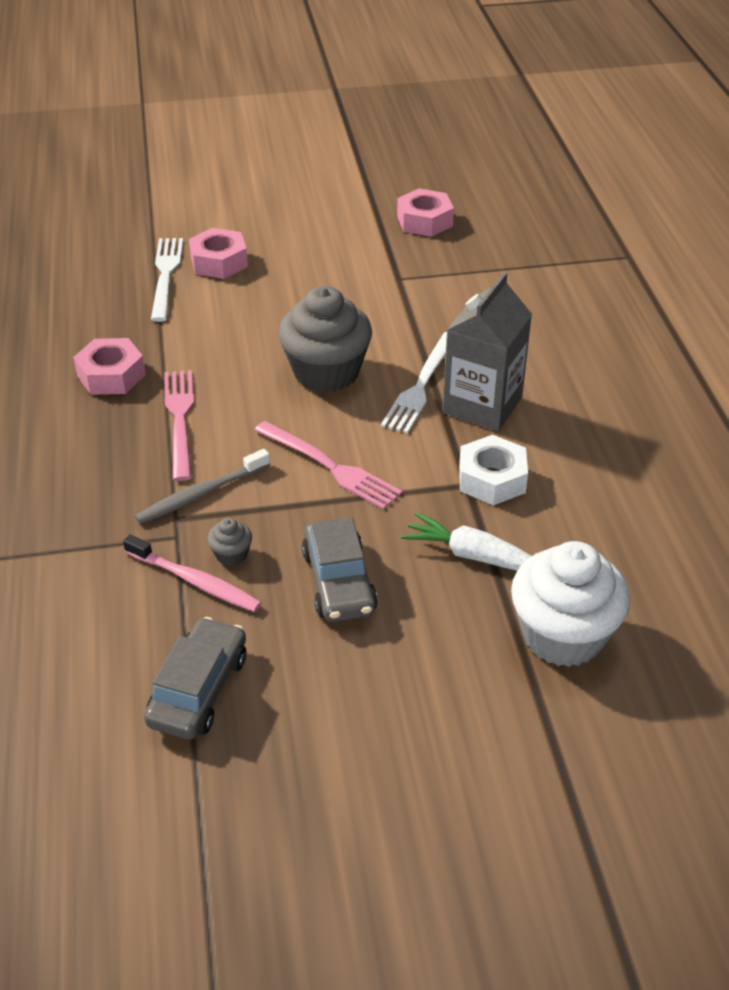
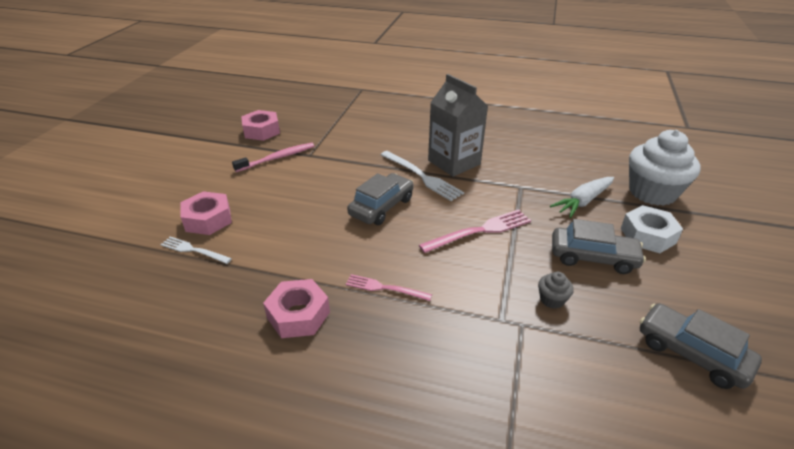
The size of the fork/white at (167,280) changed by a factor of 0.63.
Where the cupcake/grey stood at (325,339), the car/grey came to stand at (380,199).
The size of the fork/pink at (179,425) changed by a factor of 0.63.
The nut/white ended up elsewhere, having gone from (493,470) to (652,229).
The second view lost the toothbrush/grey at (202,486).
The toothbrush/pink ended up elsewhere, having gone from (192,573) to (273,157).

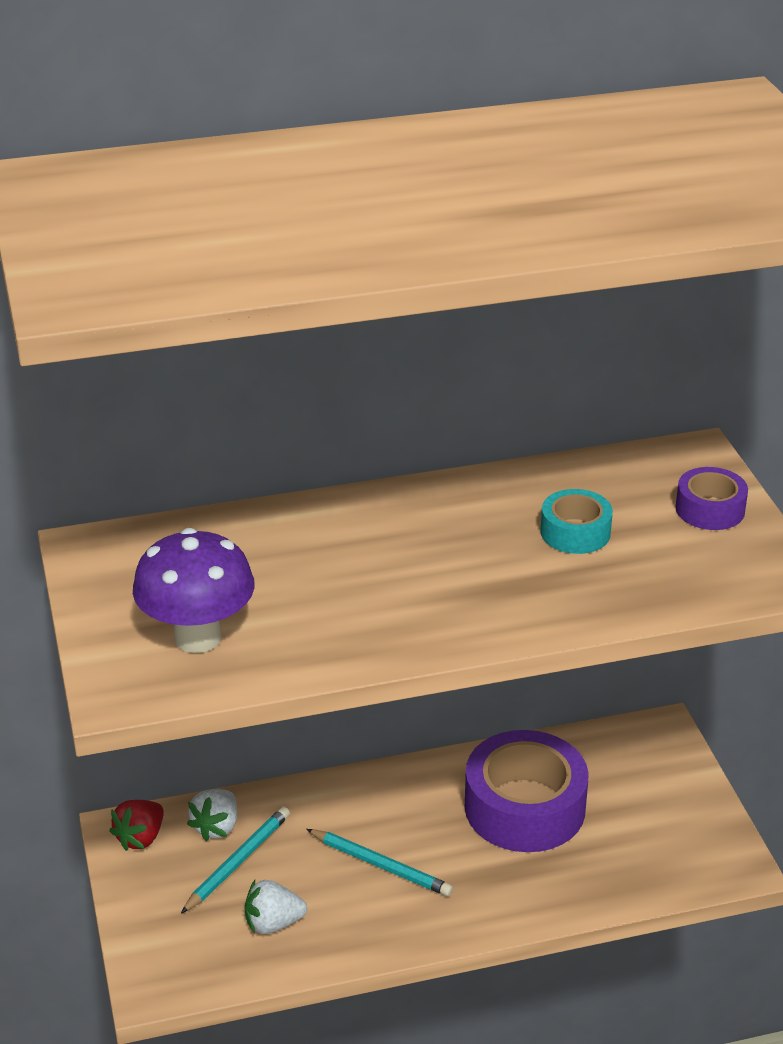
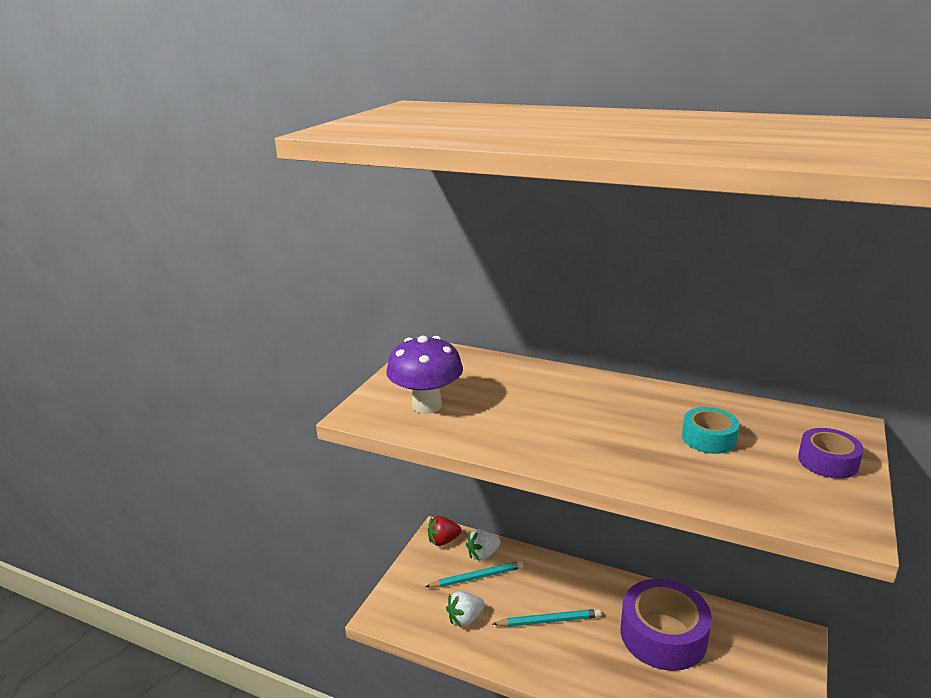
The pencil/turquoise at (379,862) ended up facing another way, 75 degrees counterclockwise from before.
The strawberry/white at (276,907) ended up facing another way, 60 degrees counterclockwise from before.

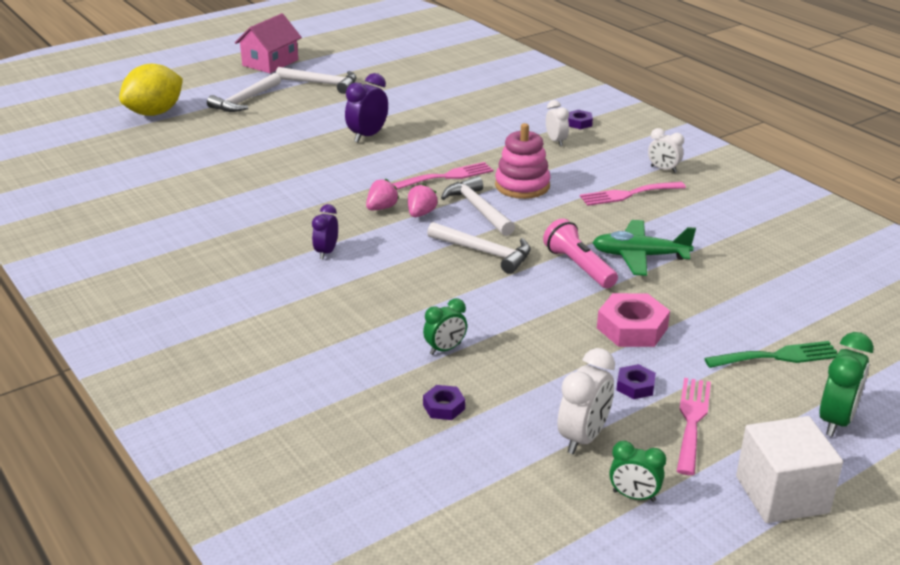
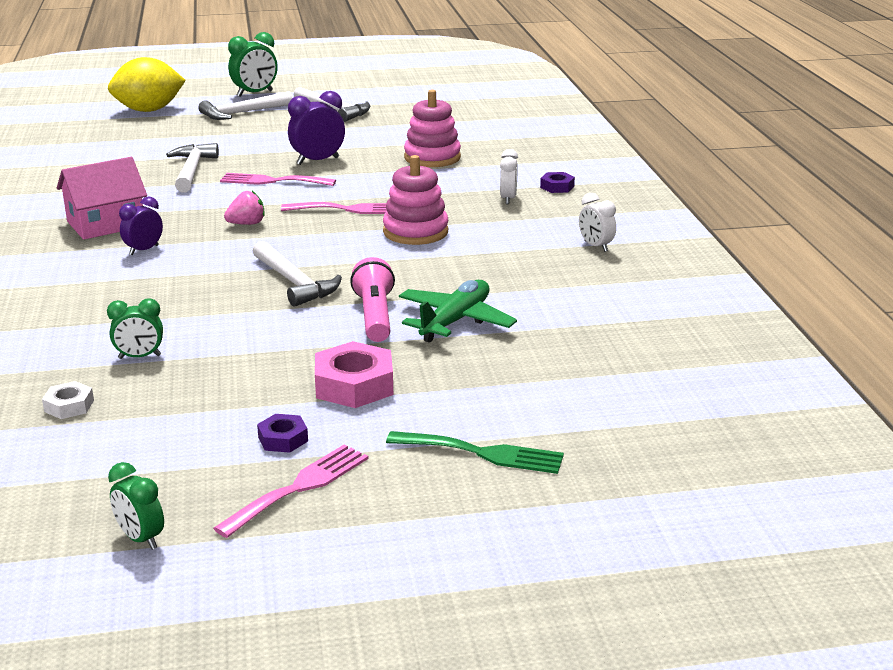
The house/pink ended up elsewhere, having gone from (268,43) to (102,198).
The hammer/white ended up elsewhere, having gone from (478,206) to (192,167).
The fork/pink ended up elsewhere, having gone from (633,194) to (278,179).
The second view lost the strawberry/pink at (423,200).
The plane/green at (644,248) ended up facing another way, 90 degrees clockwise from before.
The clock/green ended up elsewhere, having gone from (846,384) to (253,64).
The second view lost the clock/white at (586,401).
What was the nut/purple at (444,402) turned into the nut/white at (68,400).
The second view lost the cube/white at (789,469).
The second view gained the stacking toy/pink at (432,128).

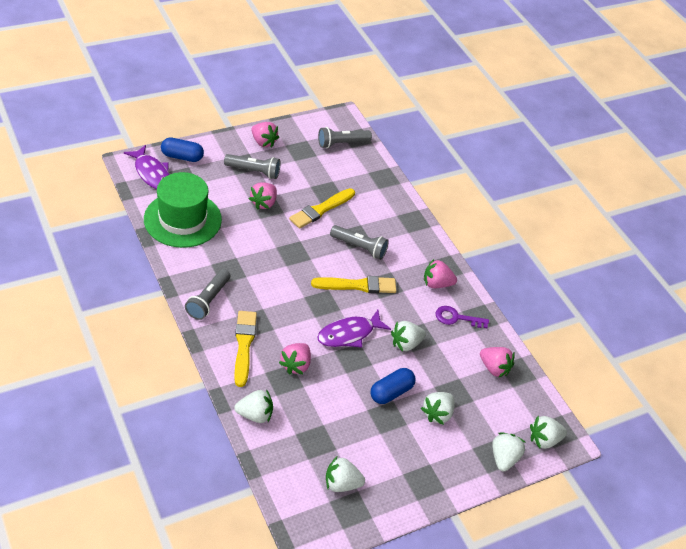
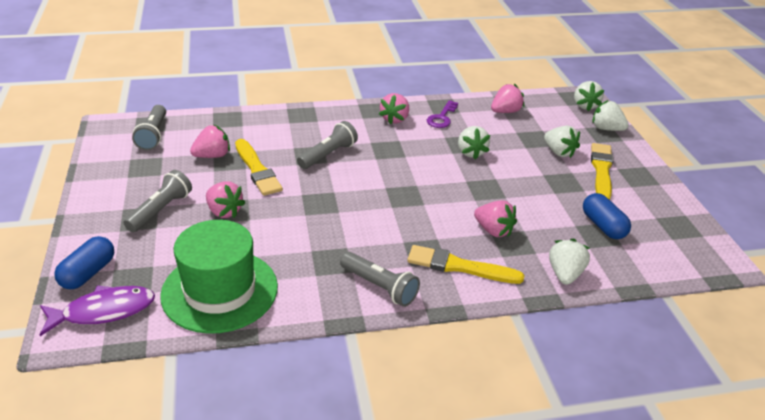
The strawberry/pink ended up elsewhere, having gone from (265,135) to (210,141).
The brush/yellow ended up elsewhere, having gone from (354,284) to (602,171).
The second view lost the fish/purple at (354,328).
The capsule/blue ended up elsewhere, having gone from (393,386) to (607,216).
The second view lost the strawberry/white at (345,474).

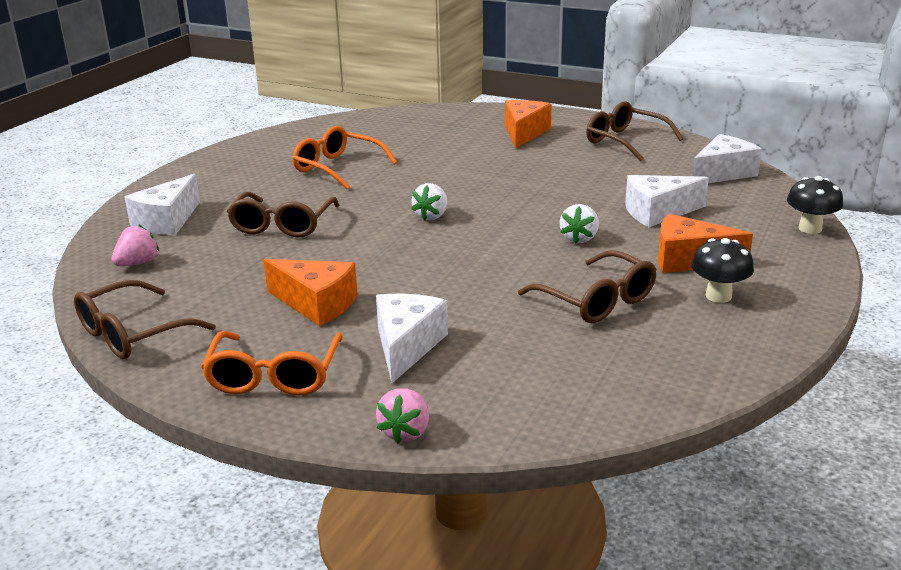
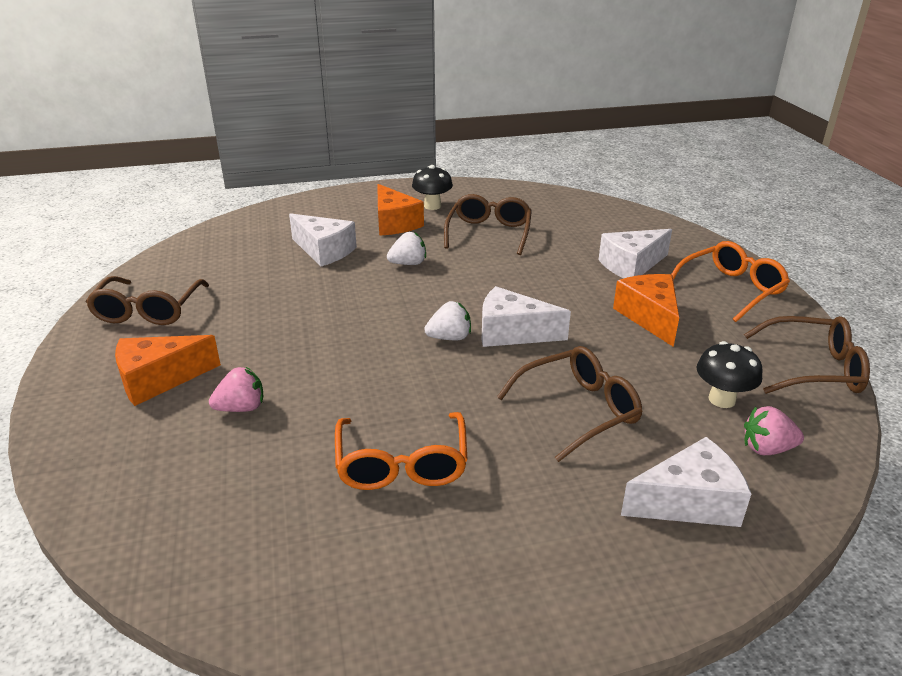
The cheese/white ended up elsewhere, having gone from (727,158) to (526,316).
The mushroom/black ended up elsewhere, having gone from (815,205) to (729,374).
The strawberry/pink ended up elsewhere, having gone from (402,416) to (236,389).

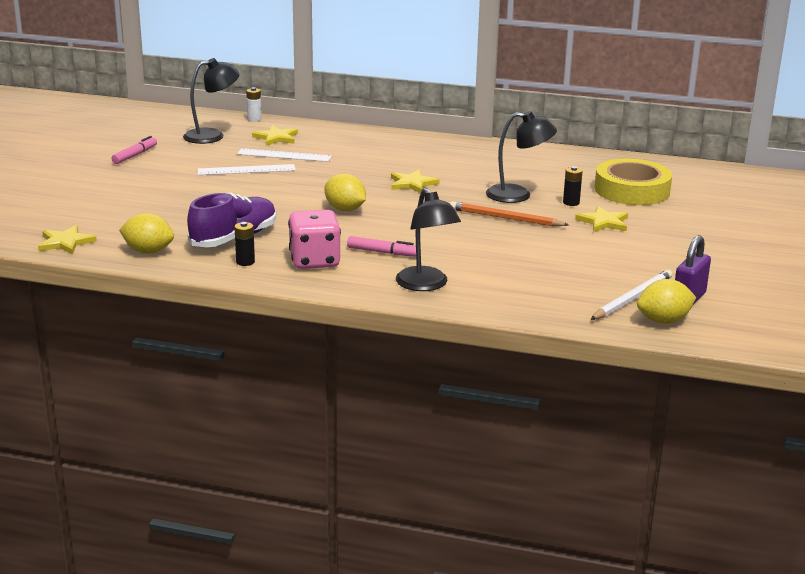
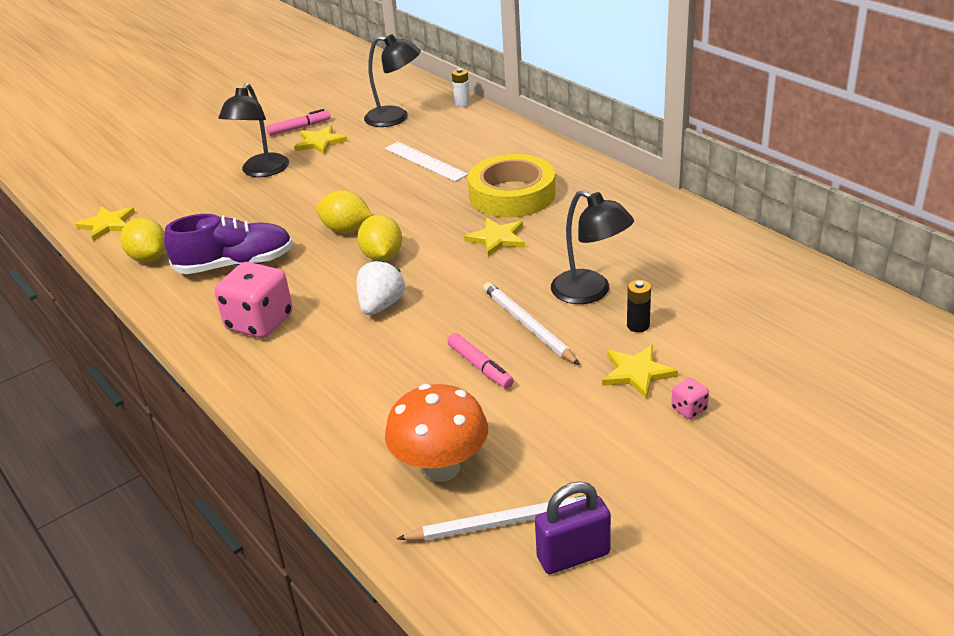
The star/yellow ended up elsewhere, having gone from (275,135) to (320,139).
The tape/yellow ended up elsewhere, having gone from (633,182) to (511,186).
The second view lost the ruler/white at (246,169).
The lamp/black ended up elsewhere, having gone from (428,239) to (253,130).
What was the pencil/orange at (509,213) turned into the pencil/white at (531,323).
The second view lost the battery/black at (244,244).
The marker/pink ended up elsewhere, having gone from (381,246) to (480,361).
The lemon/yellow ended up elsewhere, having gone from (666,301) to (344,211).
The second view gained the strawberry/white at (381,287).
The second view gained the dice/pink at (690,398).
The second view gained the mushroom/orange at (436,433).

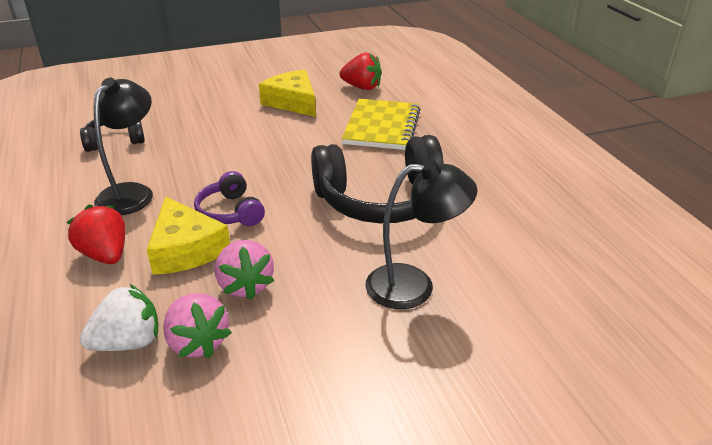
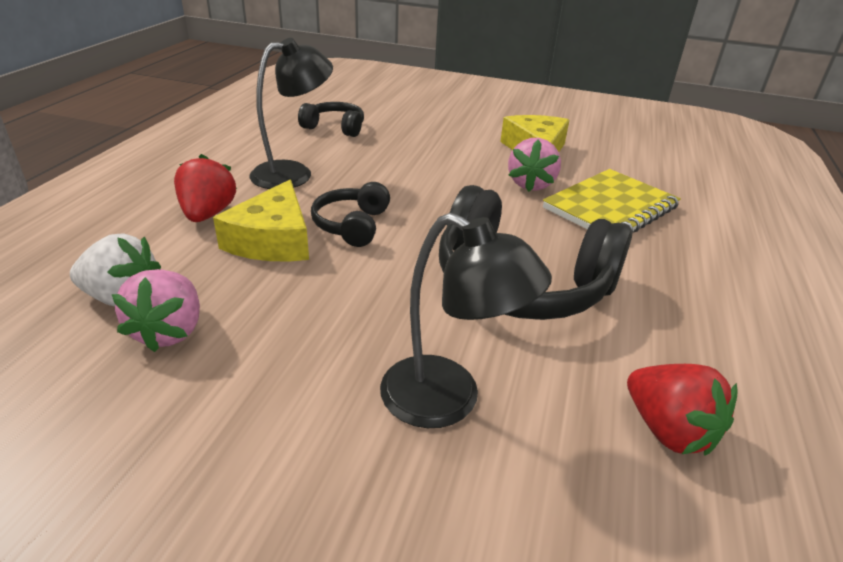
The strawberry/red ended up elsewhere, having gone from (361,71) to (682,409).
What was the headphones/purple at (229,198) turned into the headphones/black at (350,214).
The strawberry/pink ended up elsewhere, having gone from (244,270) to (534,165).

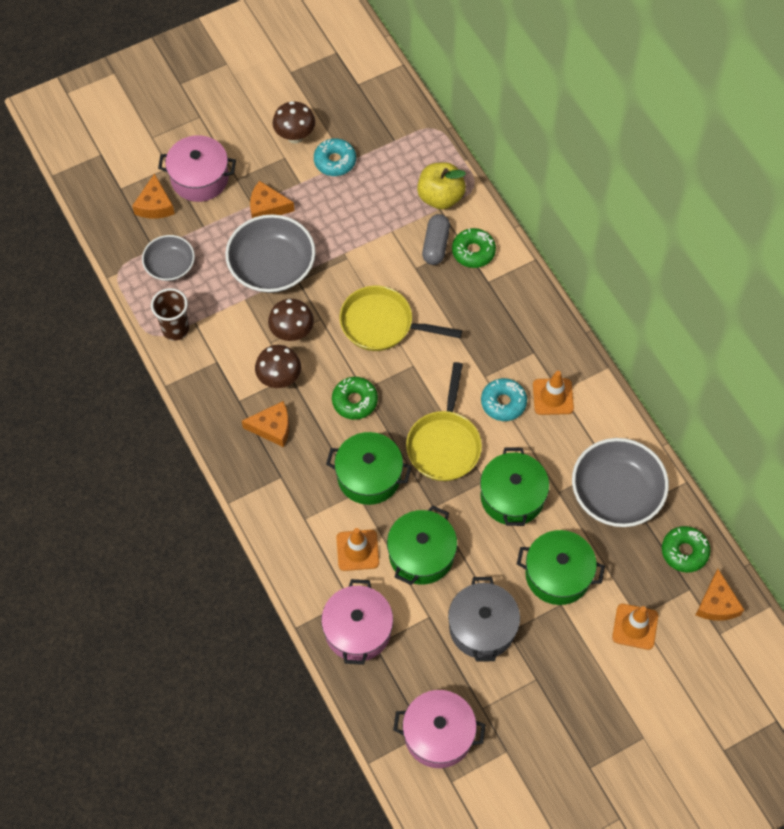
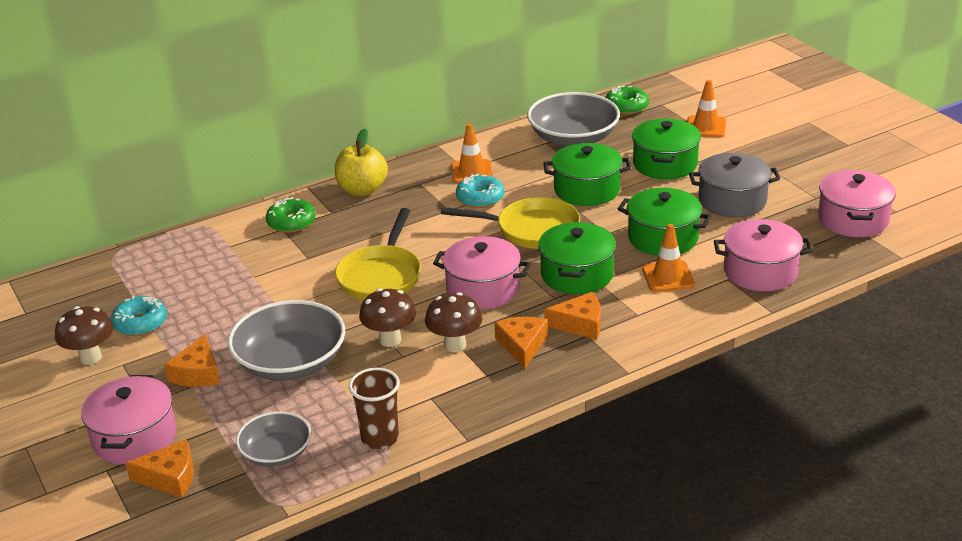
The apple/yellow ended up elsewhere, having gone from (441,186) to (361,162).
The second view lost the capsule/grey at (436,239).
Where the donut/green stood at (355,398), the pot/pink came to stand at (482,273).
The cheese/orange ended up elsewhere, having gone from (720,595) to (572,316).

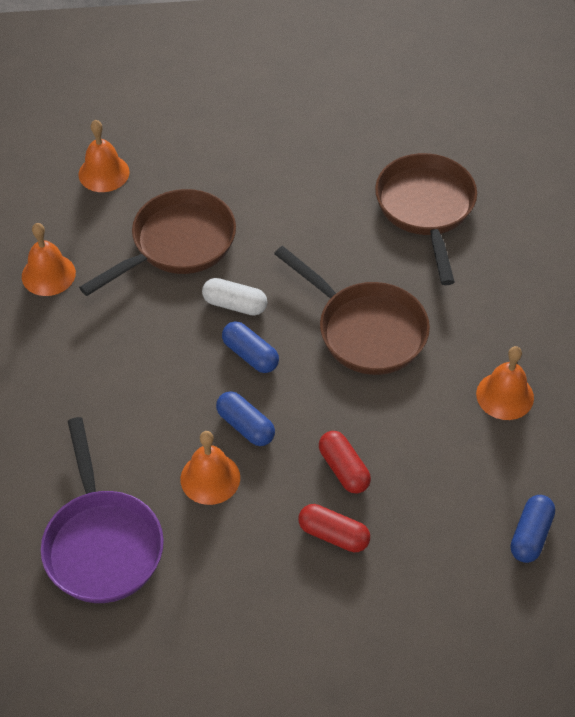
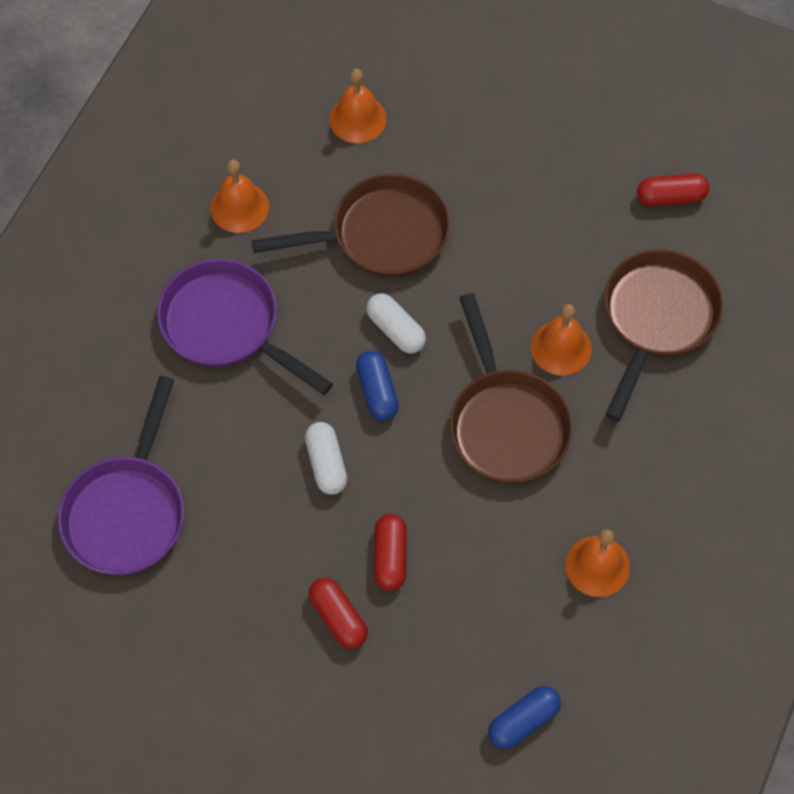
What was the capsule/blue at (245,418) turned into the capsule/white at (326,458).
The bell/orange ended up elsewhere, having gone from (210,468) to (561,339).
The second view gained the capsule/red at (673,190).
The second view gained the pan/purple at (245,327).

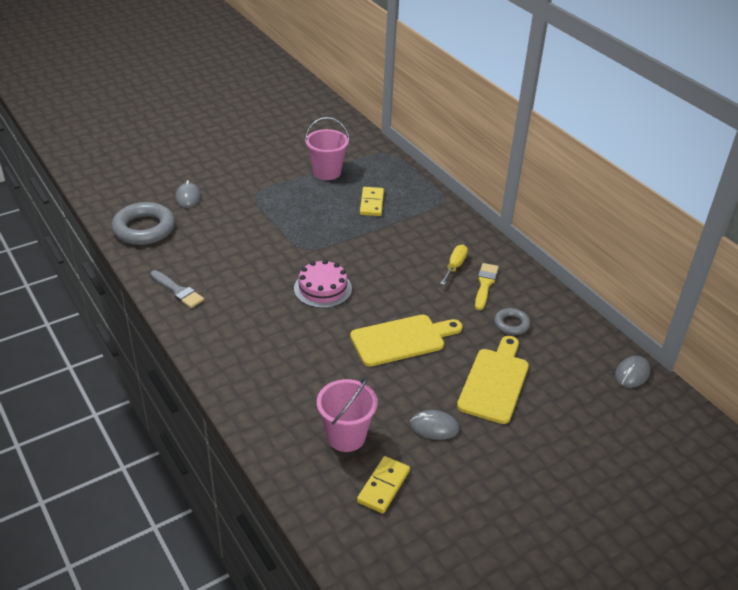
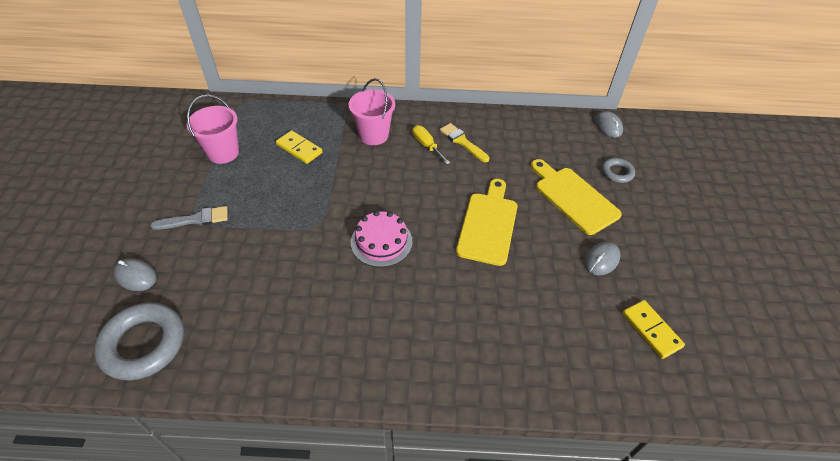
The brush/grey ended up elsewhere, having gone from (177,289) to (189,218).
The ring/grey ended up elsewhere, having gone from (512,321) to (618,170).
The bucket/pink ended up elsewhere, having gone from (347,414) to (371,111).

